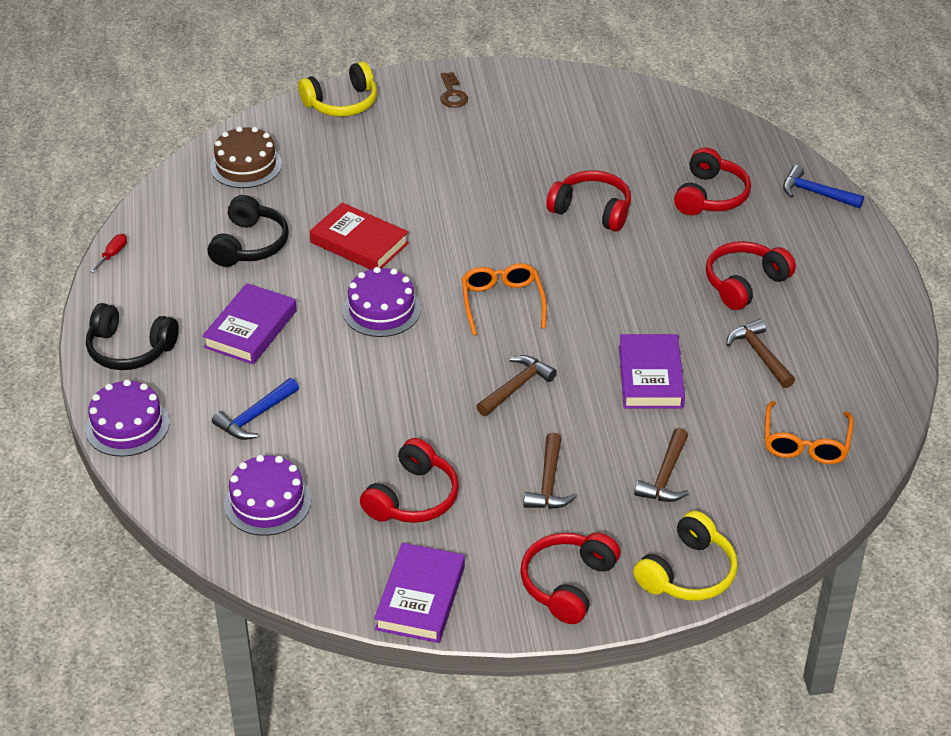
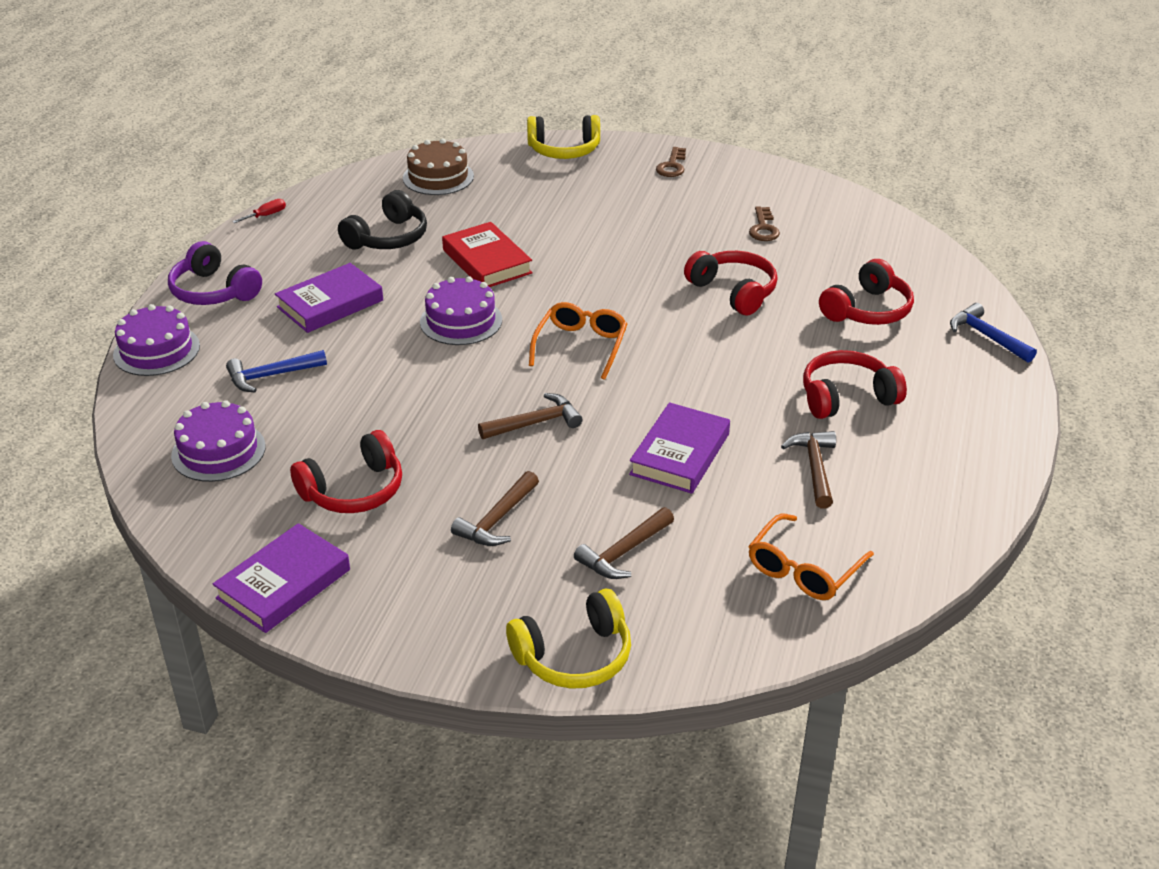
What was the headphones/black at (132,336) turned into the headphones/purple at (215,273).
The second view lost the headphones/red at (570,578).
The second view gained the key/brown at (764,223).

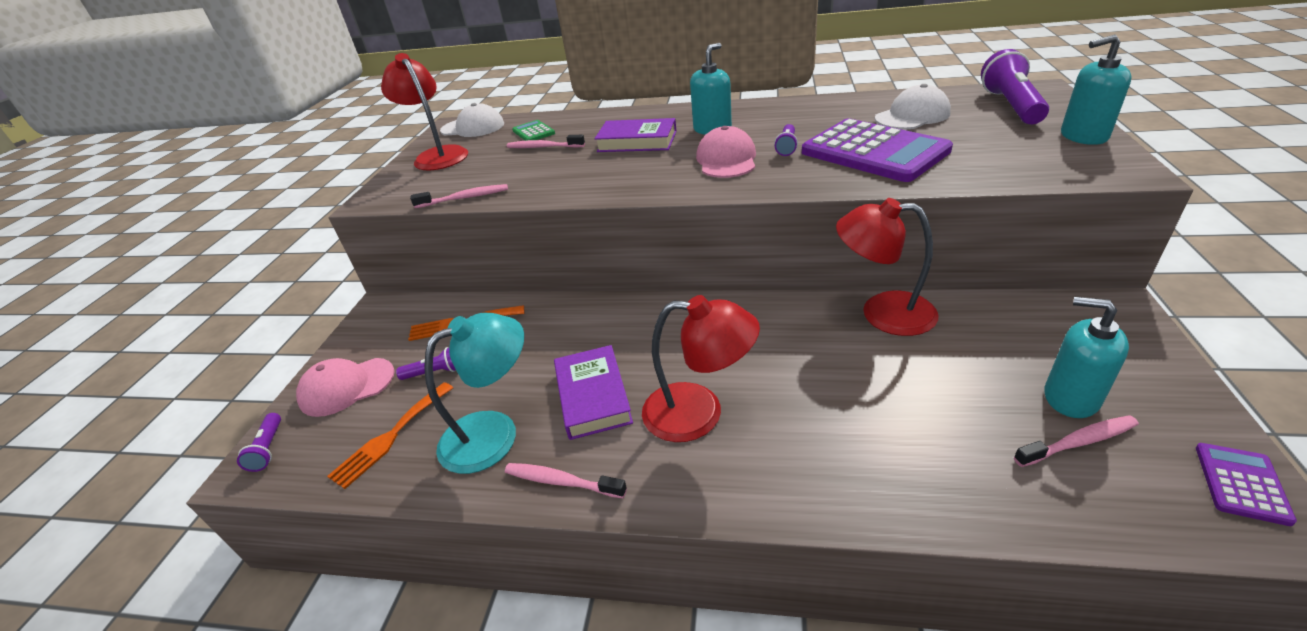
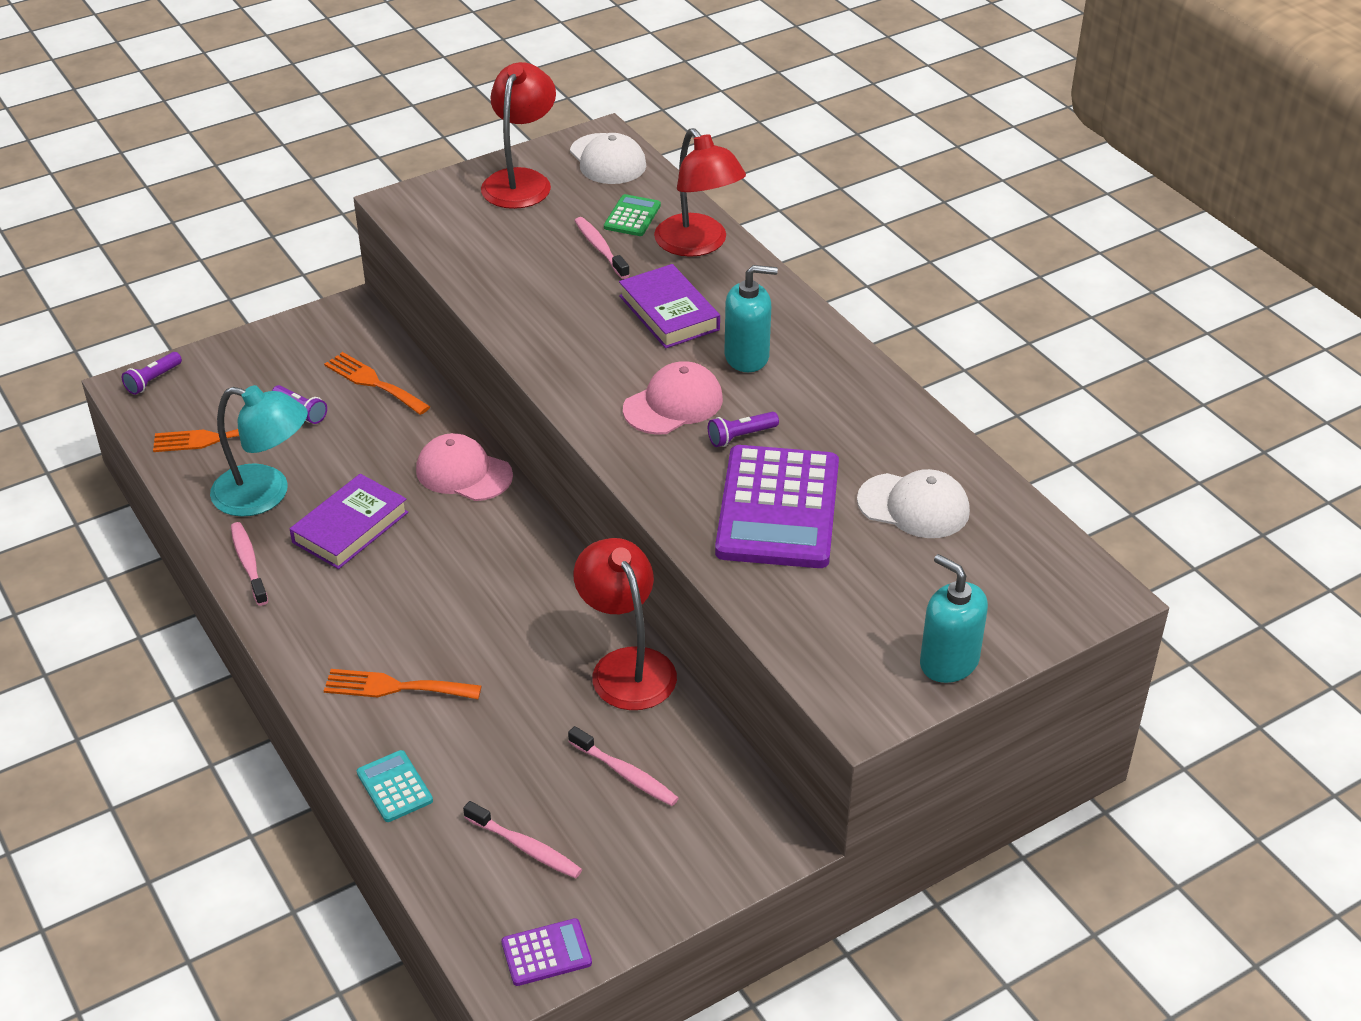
The second view lost the flashlight/purple at (1015,86).
The toothbrush/pink ended up elsewhere, having gone from (459,196) to (623,766).
The lamp/red ended up elsewhere, having gone from (701,368) to (700,192).
The second view lost the soap dispenser/turquoise at (1086,357).
The cap/pink ended up elsewhere, having gone from (345,387) to (464,467).
The second view gained the fork/orange at (402,684).
The second view gained the calculator/turquoise at (395,786).

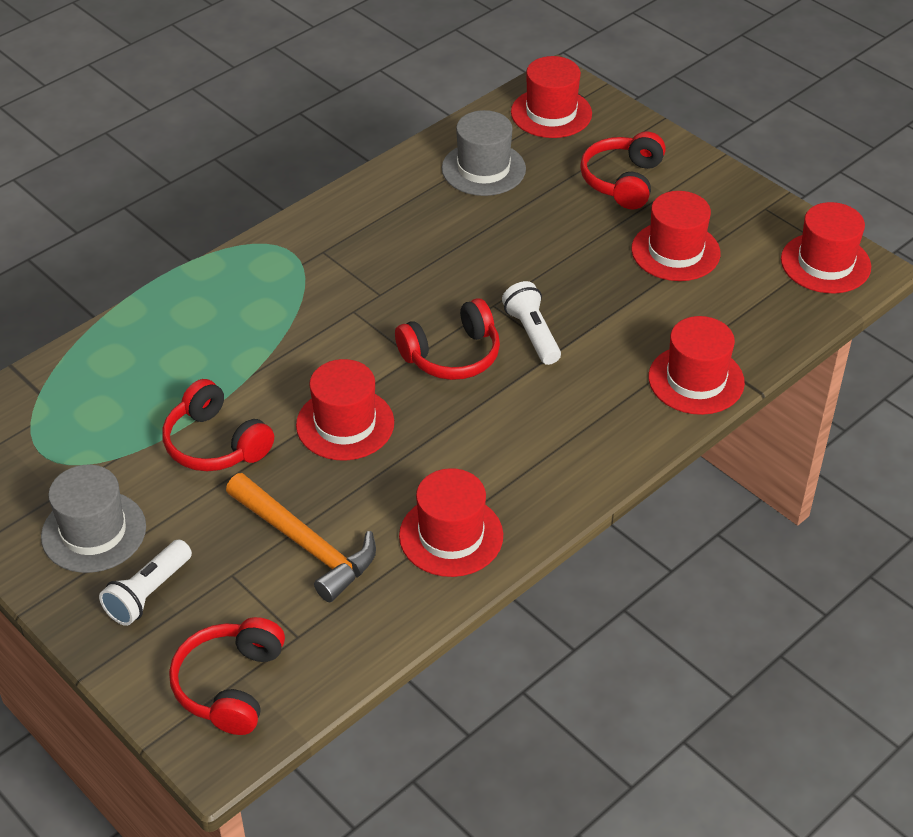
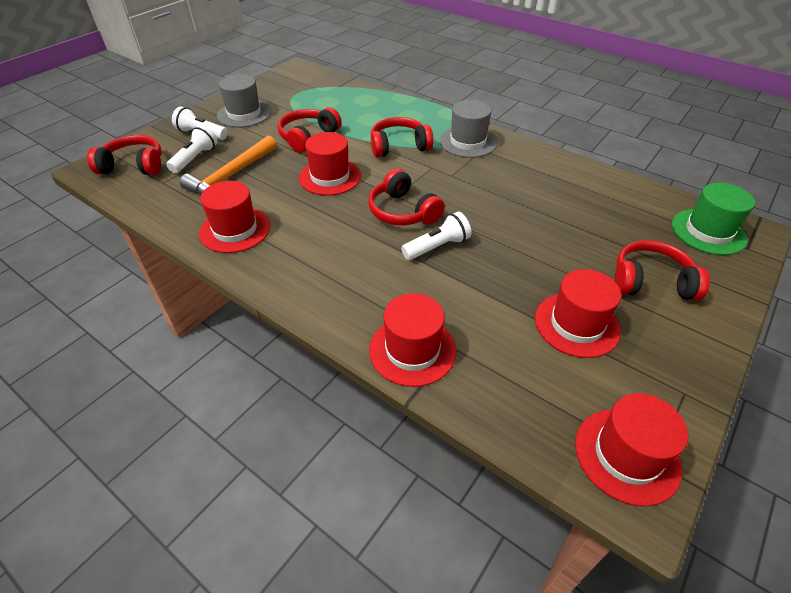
What was the hat/red at (551,97) turned into the hat/green at (713,219).
The hat/grey ended up elsewhere, having gone from (484,153) to (468,129).
The second view gained the headphones/red at (402,137).
The second view gained the flashlight/white at (192,149).

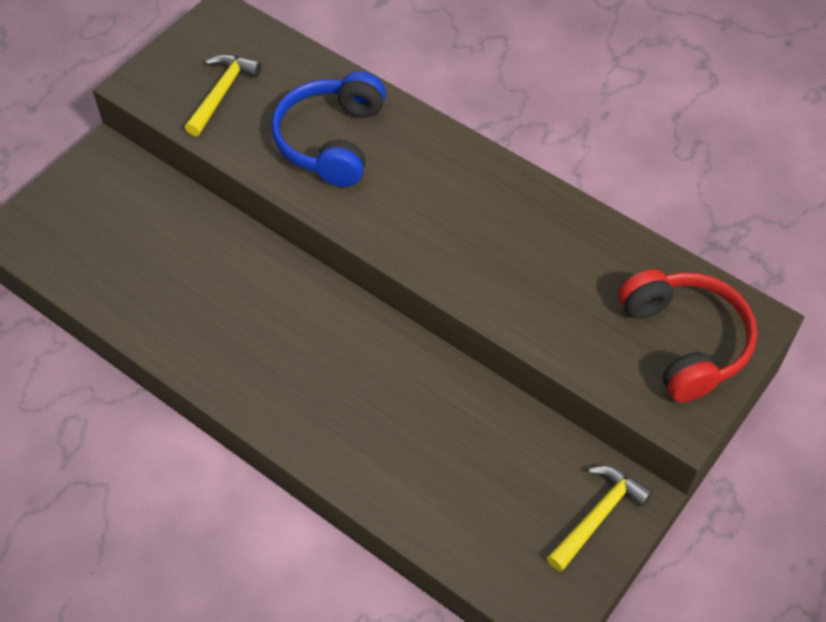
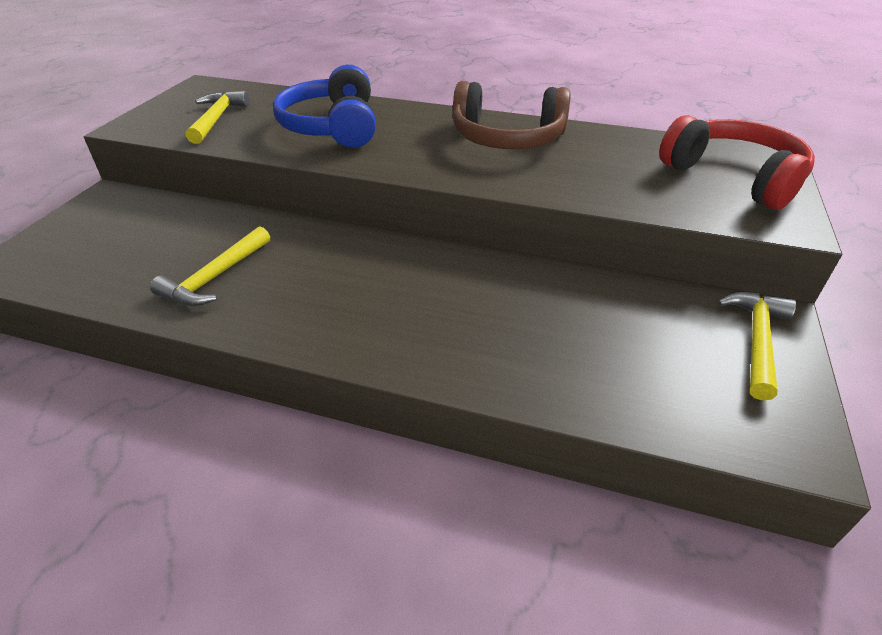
The second view gained the headphones/brown at (512,115).
The second view gained the hammer/yellow at (210,266).

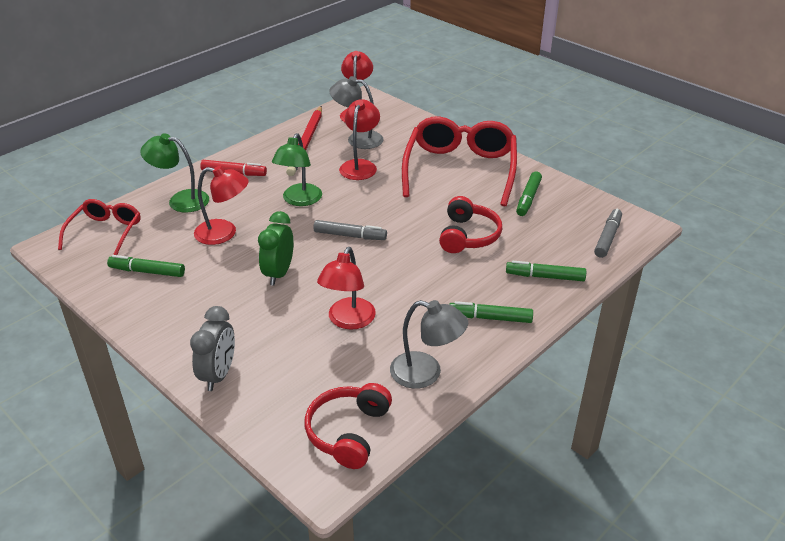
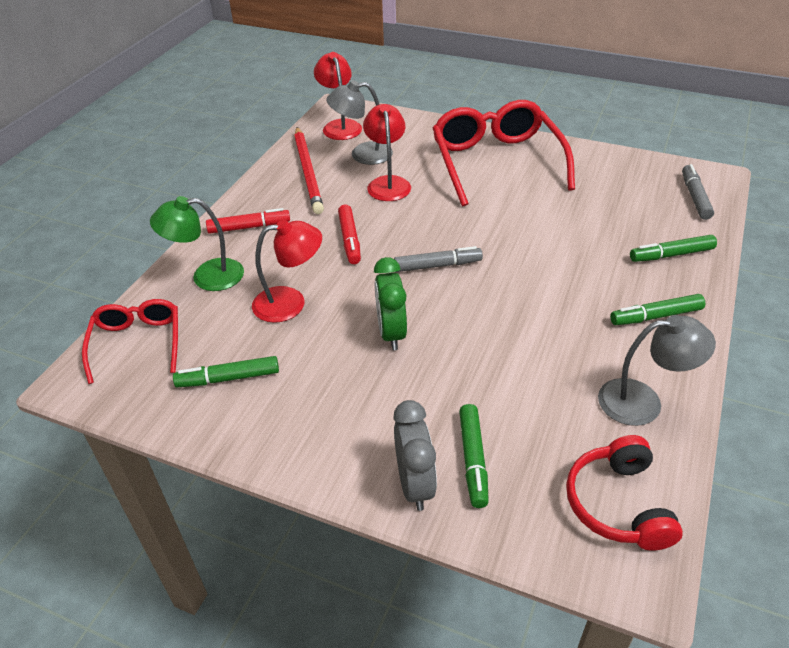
Where the lamp/green stood at (297,169), the marker/red came to stand at (349,234).
The marker/green ended up elsewhere, having gone from (529,194) to (474,456).
The second view lost the headphones/red at (470,224).
The second view lost the lamp/red at (346,288).

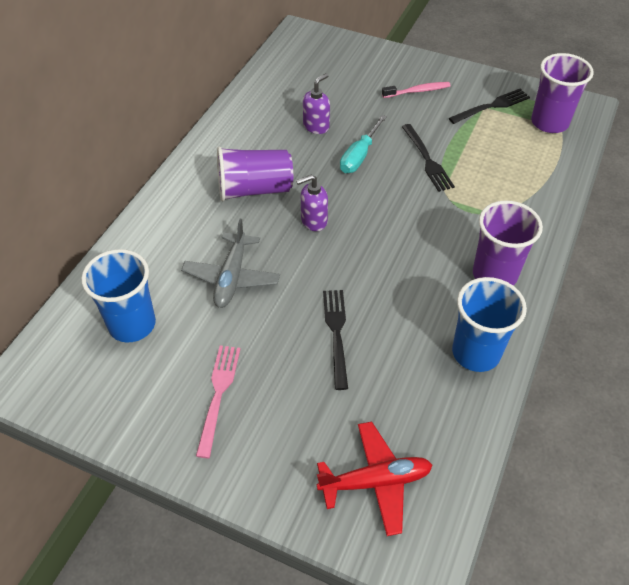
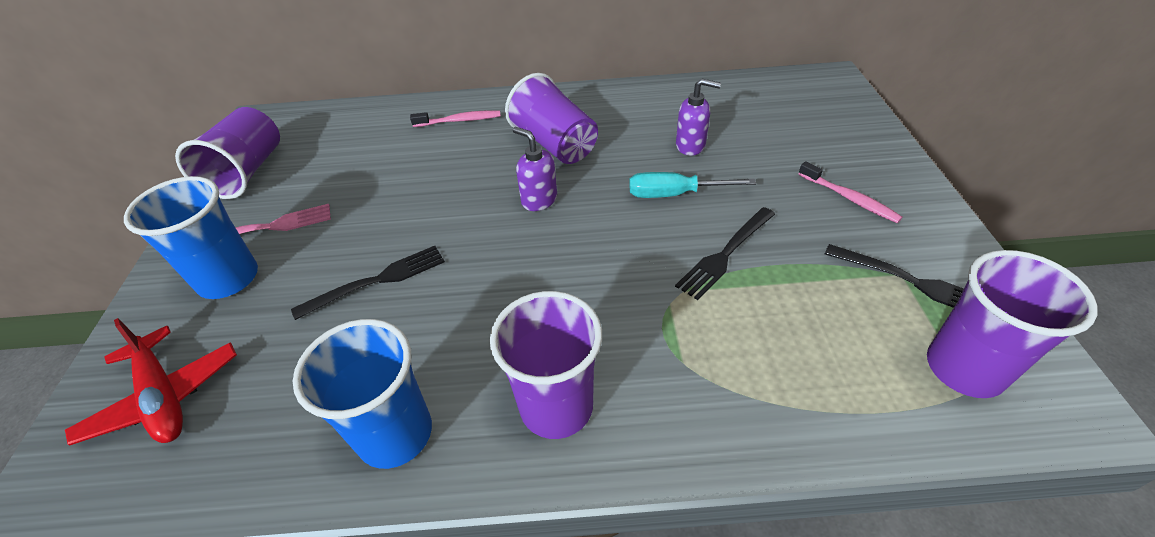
The second view lost the plane/grey at (230,263).
The cup/blue ended up elsewhere, having gone from (118,295) to (191,237).
The second view gained the cup/purple at (227,153).
The second view gained the toothbrush/pink at (455,118).

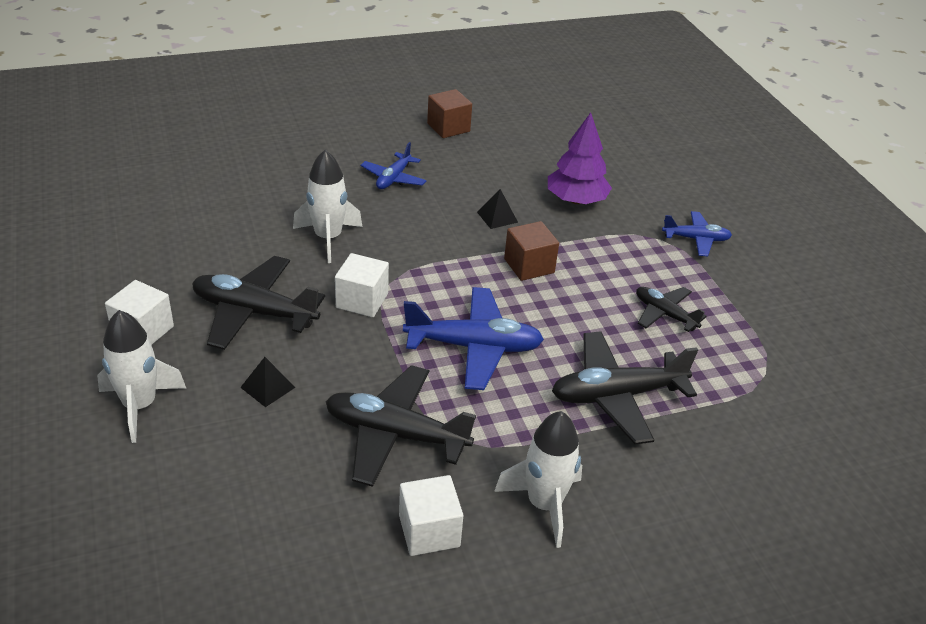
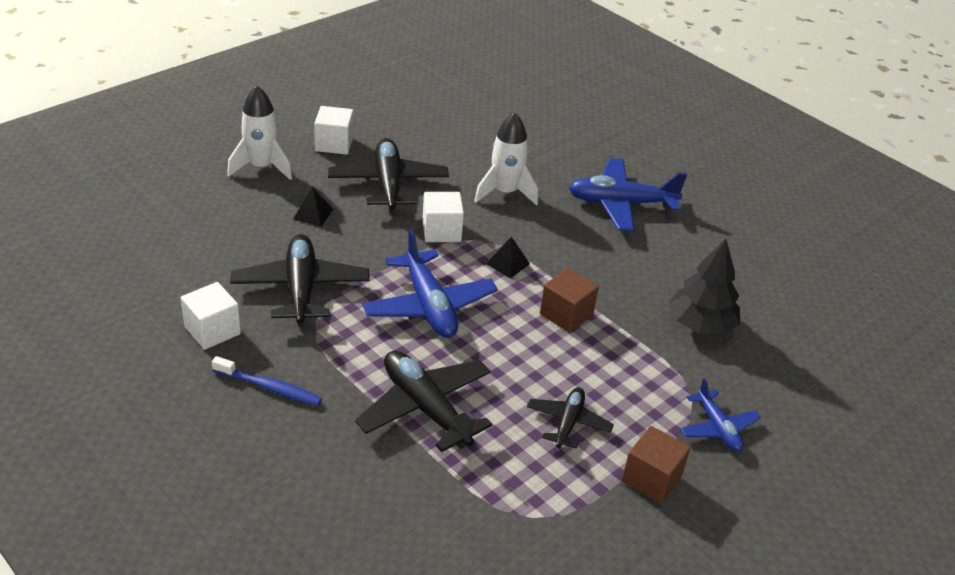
The cube/brown ended up elsewhere, having gone from (449,113) to (656,465).
What was the tree/purple at (580,158) turned into the tree/black at (704,286).
The size of the plane/blue at (394,165) changed by a factor of 1.73.
The pyramid/black ended up elsewhere, having gone from (497,209) to (508,257).
Where the rocket/white stood at (538,479), the toothbrush/blue came to stand at (267,381).

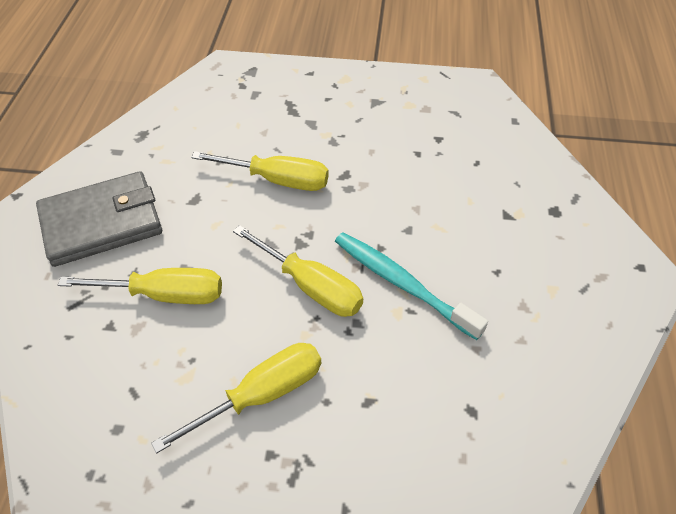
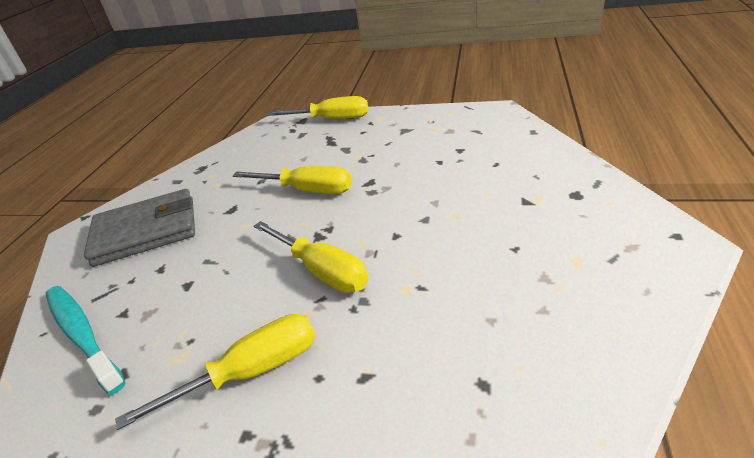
The toothbrush/turquoise ended up elsewhere, having gone from (411,286) to (85,340).
The screwdriver/yellow ended up elsewhere, having gone from (140,286) to (317,107).

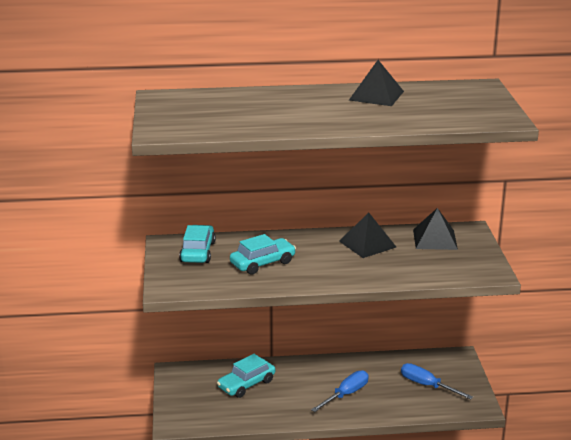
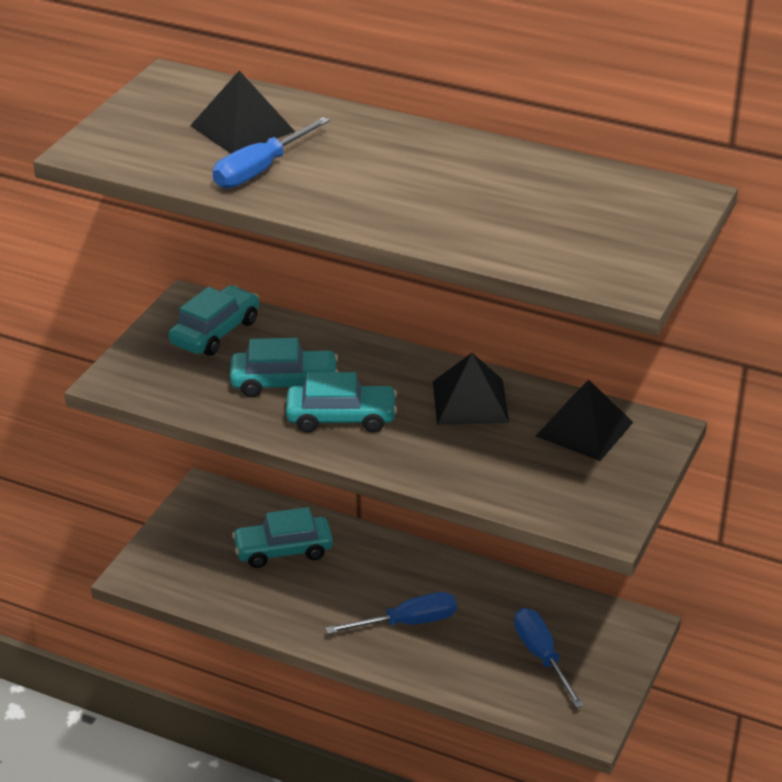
The pyramid/black ended up elsewhere, having gone from (376,83) to (242,112).
The second view gained the screwdriver/blue at (271,152).
The second view gained the car/turquoise at (341,402).

